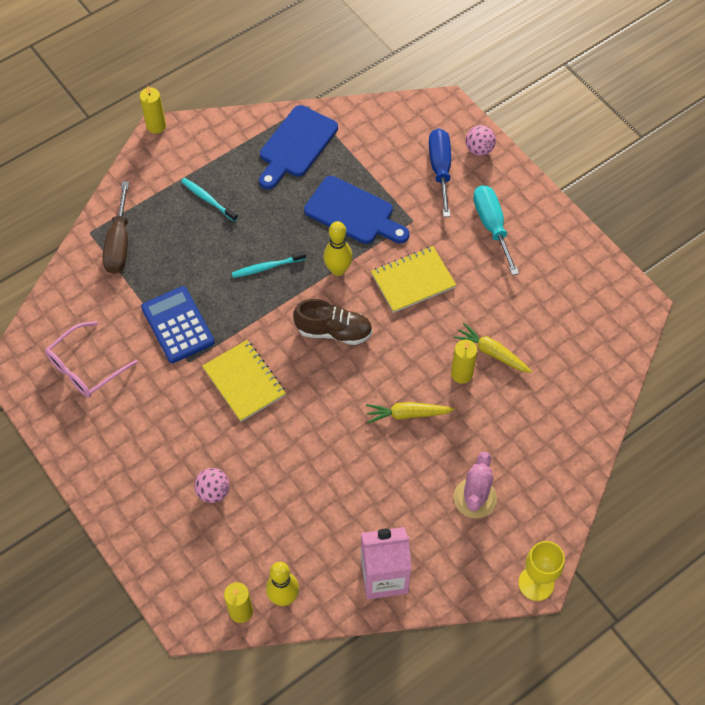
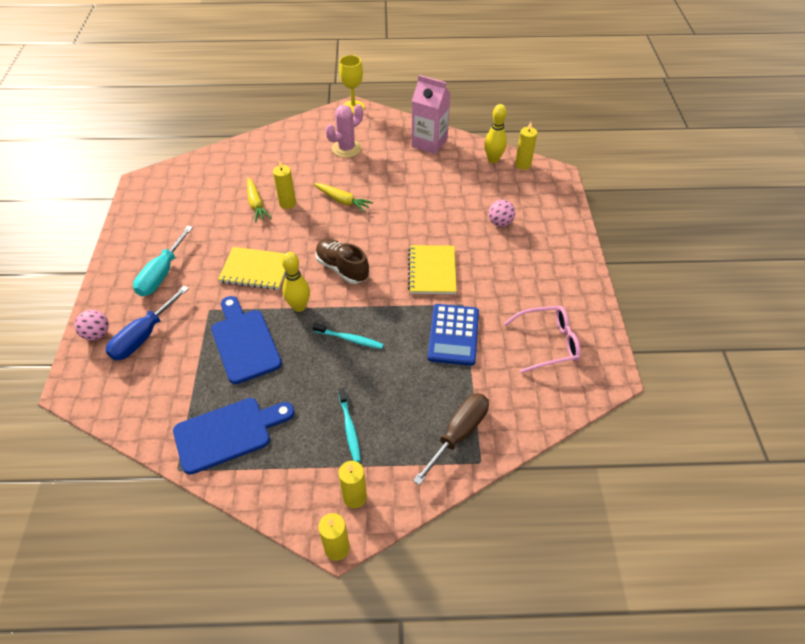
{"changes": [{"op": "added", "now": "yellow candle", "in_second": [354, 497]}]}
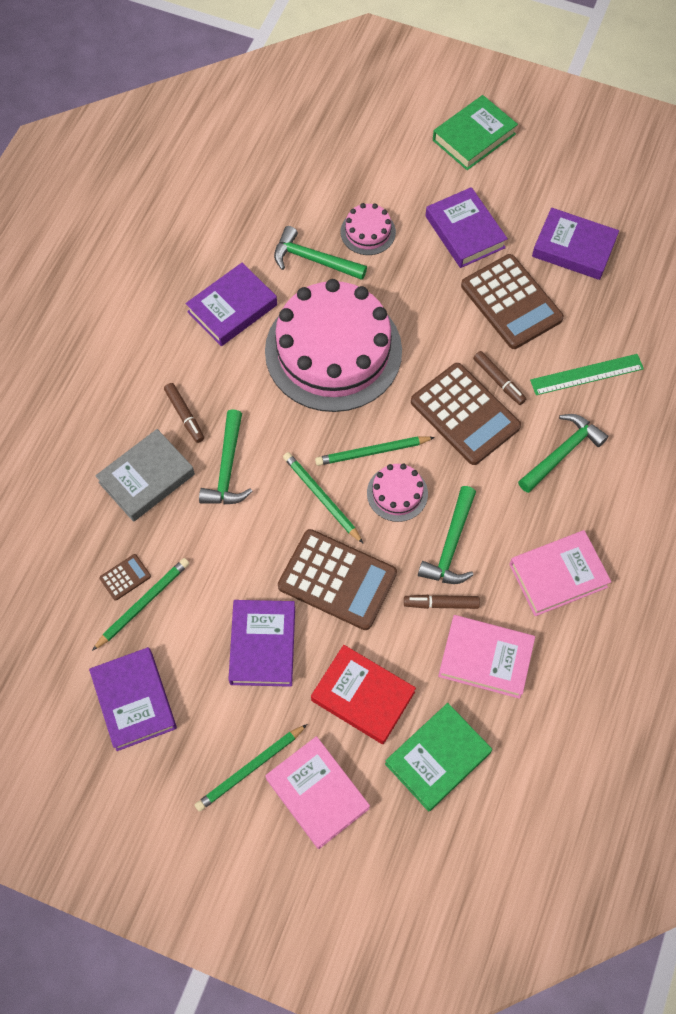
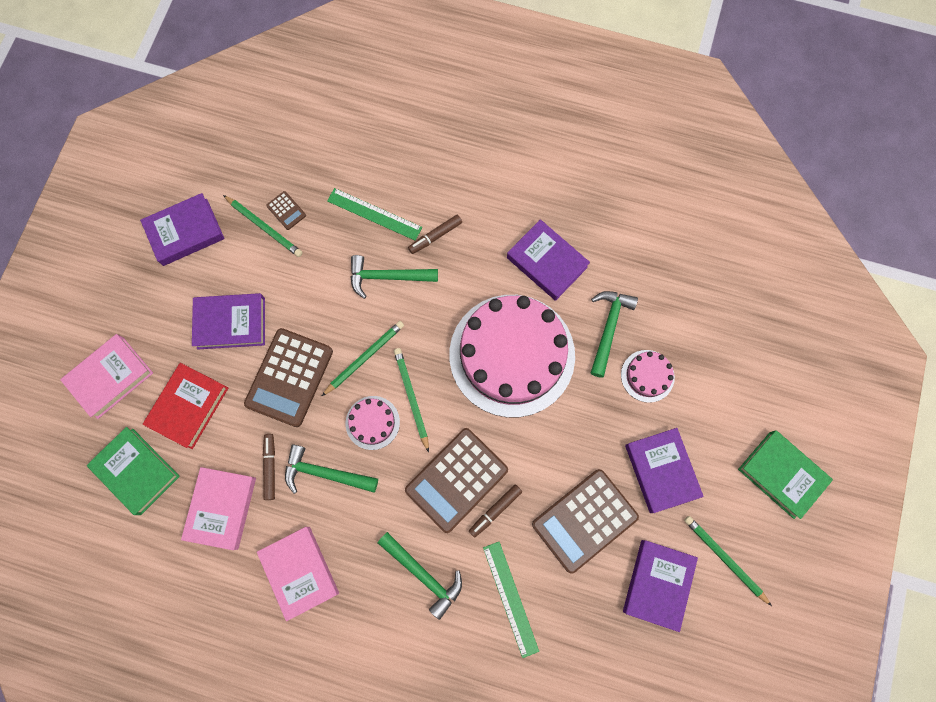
{"changes": [{"op": "replaced", "was": "grey book", "now": "green ruler", "in_first": [146, 478], "in_second": [374, 214]}, {"op": "moved", "was": "green pencil", "in_first": [250, 768], "in_second": [725, 559]}, {"op": "turned", "was": "purple book", "in_first": [465, 232], "in_second": [661, 470], "clockwise": -75}]}
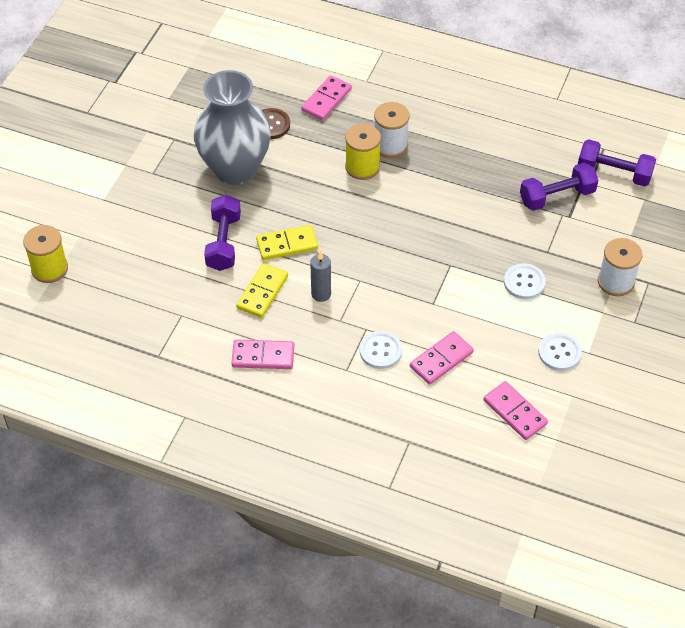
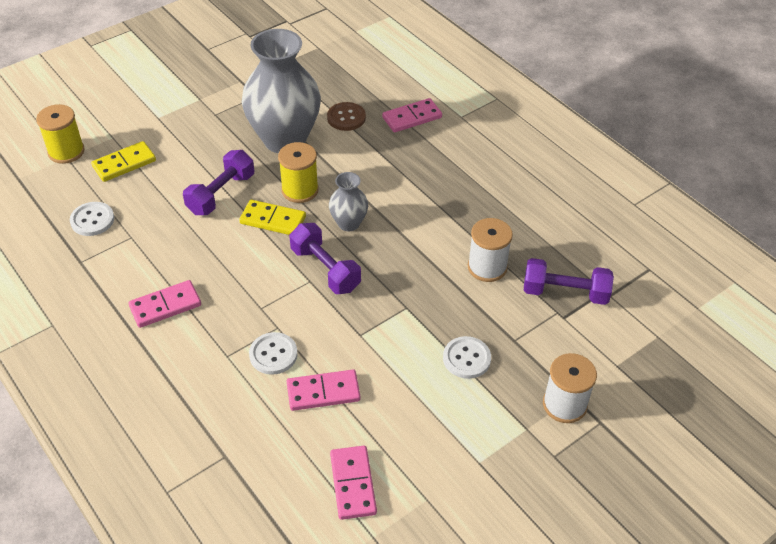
{"changes": [{"op": "turned", "was": "pink domino", "in_first": [263, 356], "in_second": [165, 306], "clockwise": -60}, {"op": "moved", "was": "yellow domino", "in_first": [262, 292], "in_second": [124, 164]}, {"op": "removed", "was": "grey candle", "in_first": [321, 294]}, {"op": "moved", "was": "yellow spool", "in_first": [362, 167], "in_second": [300, 190]}, {"op": "moved", "was": "white spool", "in_first": [390, 145], "in_second": [487, 267]}, {"op": "moved", "was": "white button", "in_first": [559, 353], "in_second": [92, 220]}, {"op": "moved", "was": "purple dumbbell", "in_first": [614, 173], "in_second": [325, 269]}, {"op": "added", "now": "grey vase", "in_second": [349, 223]}]}
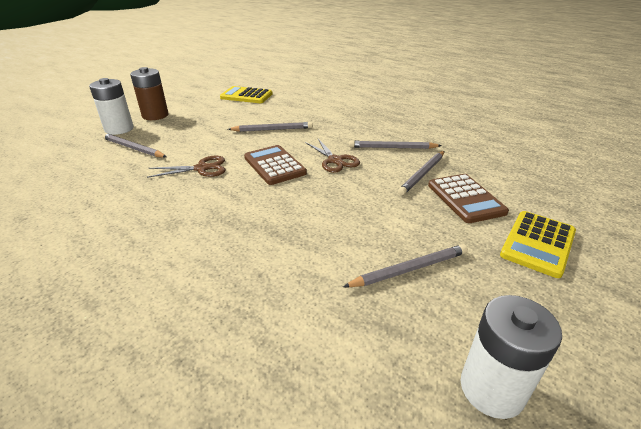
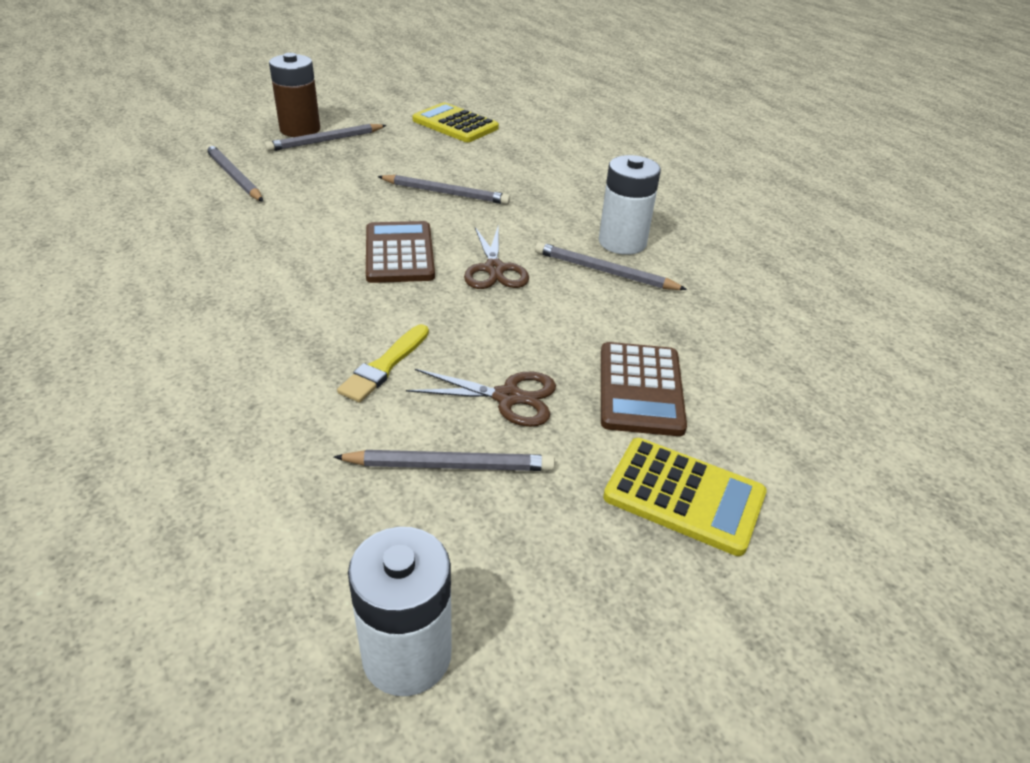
{"changes": [{"op": "moved", "was": "white battery", "in_first": [119, 129], "in_second": [622, 242]}, {"op": "moved", "was": "brown scissors", "in_first": [202, 168], "in_second": [508, 397]}, {"op": "moved", "was": "grey pencil", "in_first": [422, 174], "in_second": [325, 141]}, {"op": "turned", "was": "yellow calculator", "in_first": [538, 243], "in_second": [684, 496], "clockwise": -120}, {"op": "added", "now": "yellow brush", "in_second": [384, 366]}]}
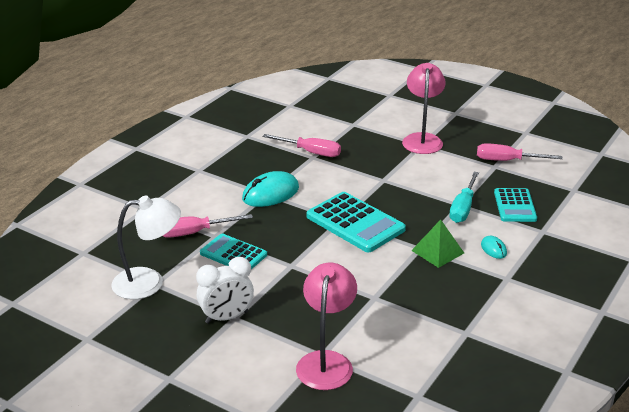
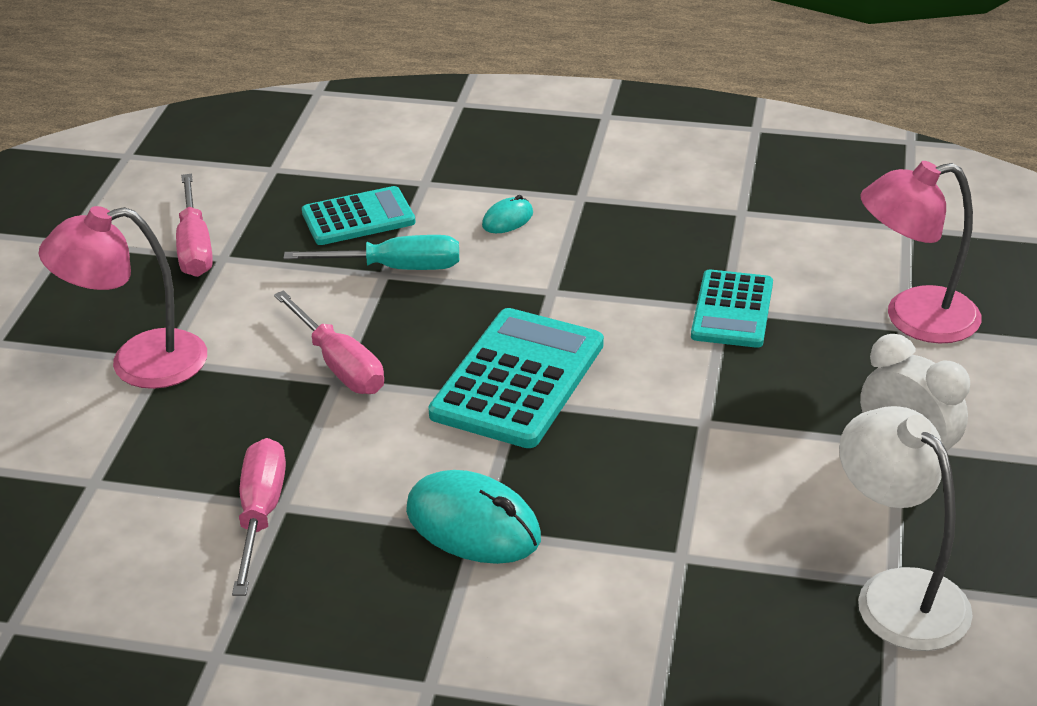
{"changes": [{"op": "moved", "was": "pink screwdriver", "in_first": [194, 233], "in_second": [339, 365]}, {"op": "moved", "was": "turquoise calculator", "in_first": [233, 254], "in_second": [732, 310]}, {"op": "removed", "was": "green pyramid", "in_first": [437, 251]}]}
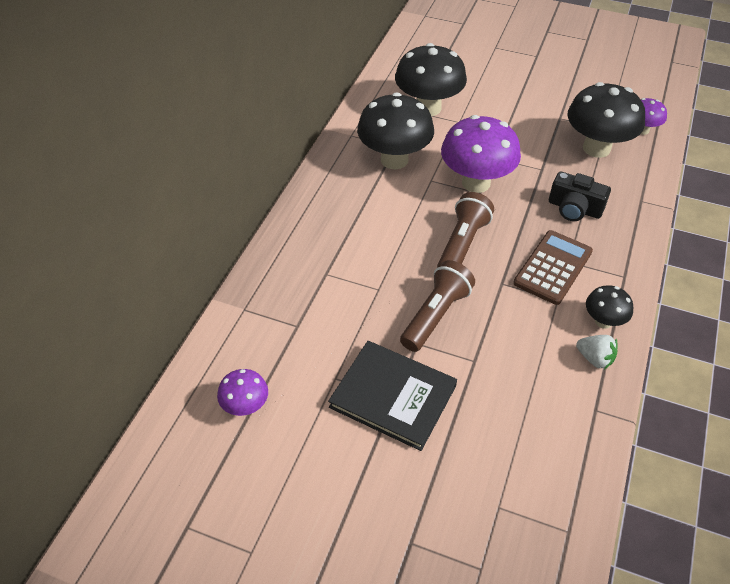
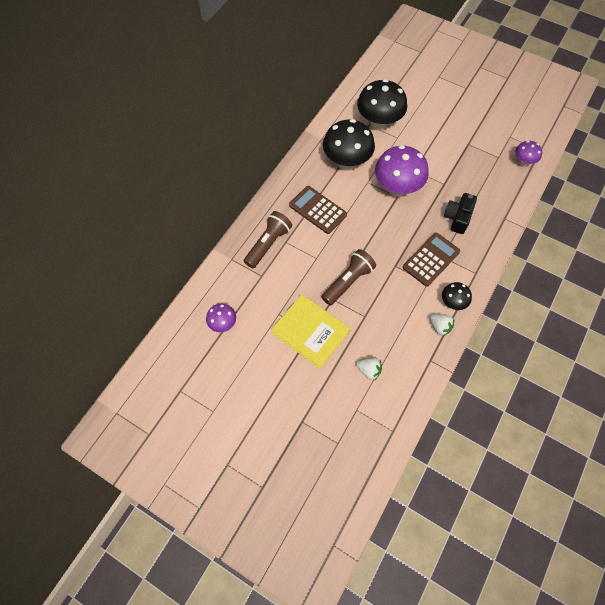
{"changes": [{"op": "recoloured", "was": "black book", "now": "yellow book", "in_first": [393, 396], "in_second": [310, 331]}, {"op": "moved", "was": "brown flashlight", "in_first": [462, 244], "in_second": [268, 244]}, {"op": "turned", "was": "black camera", "in_first": [574, 208], "in_second": [457, 218], "clockwise": 75}, {"op": "removed", "was": "black mushroom", "in_first": [596, 148]}, {"op": "added", "now": "brown calculator", "in_second": [317, 210]}, {"op": "added", "now": "white strawberry", "in_second": [369, 370]}]}
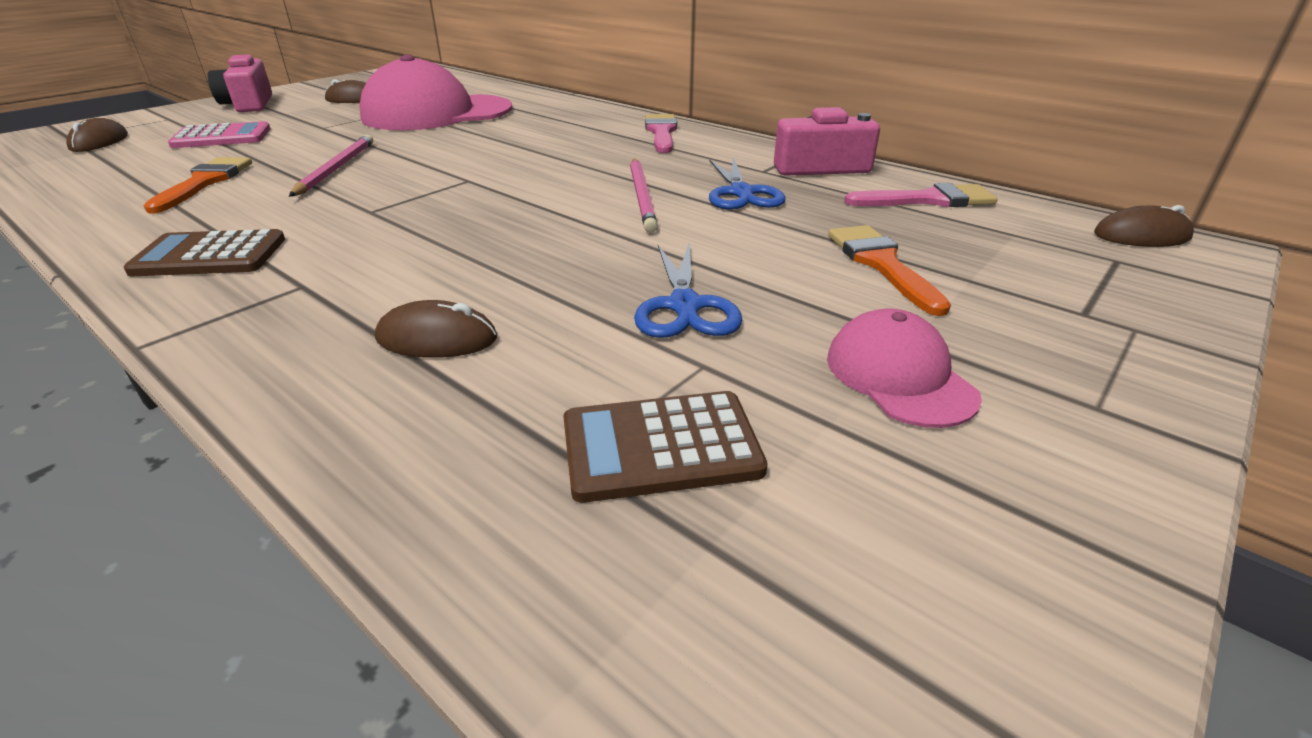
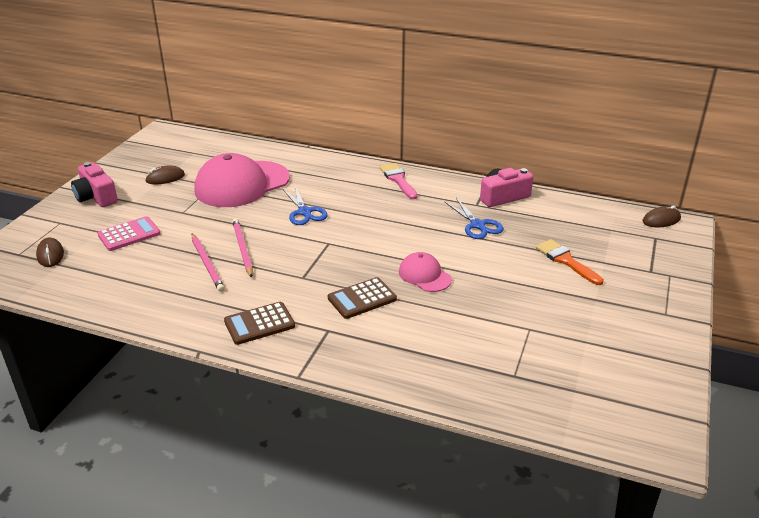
{"changes": [{"op": "removed", "was": "orange brush", "in_first": [205, 182]}, {"op": "removed", "was": "brown mouse", "in_first": [437, 338]}, {"op": "moved", "was": "brown calculator", "in_first": [660, 446], "in_second": [362, 299]}, {"op": "moved", "was": "pink pencil", "in_first": [642, 197], "in_second": [207, 264]}, {"op": "moved", "was": "blue scissors", "in_first": [685, 306], "in_second": [304, 212]}, {"op": "moved", "was": "pink cap", "in_first": [899, 376], "in_second": [424, 275]}, {"op": "removed", "was": "pink brush", "in_first": [928, 200]}]}
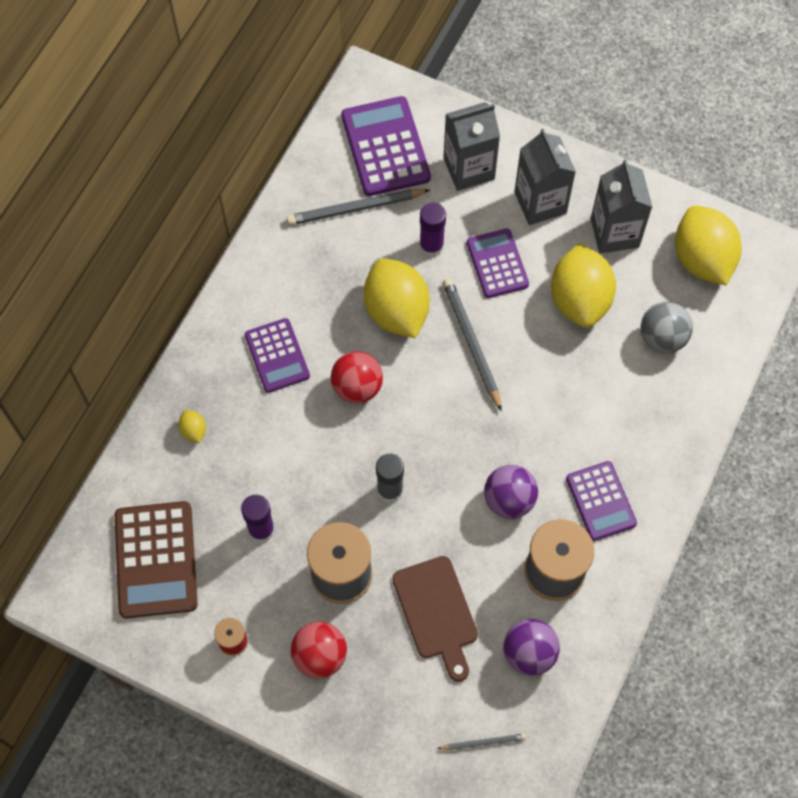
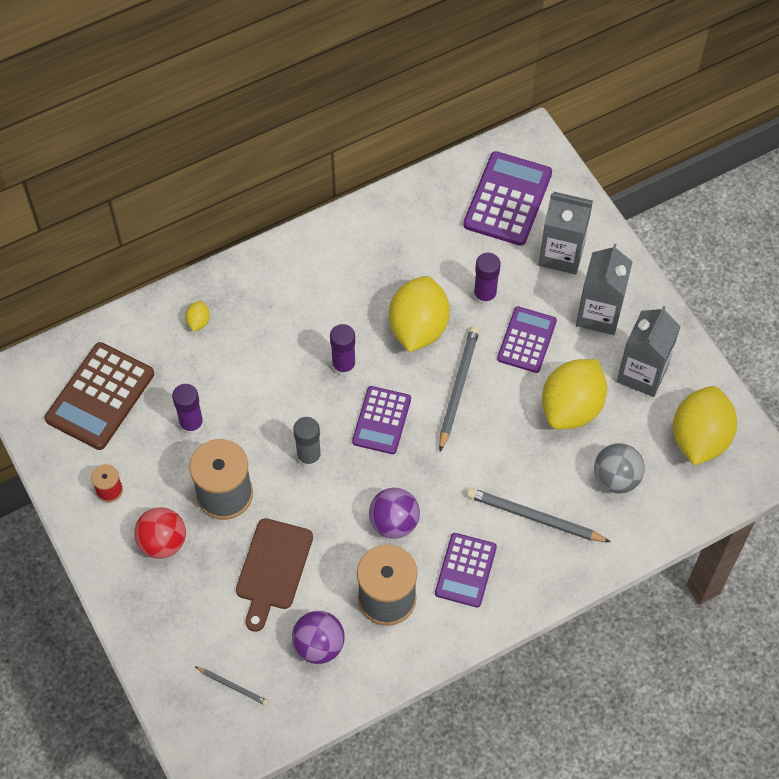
{"changes": [{"op": "moved", "was": "purple calculator", "in_first": [277, 356], "in_second": [381, 420]}, {"op": "moved", "was": "grey pencil", "in_first": [355, 209], "in_second": [534, 518]}, {"op": "replaced", "was": "red ball", "now": "purple glue stick", "in_first": [357, 387], "in_second": [344, 365]}]}
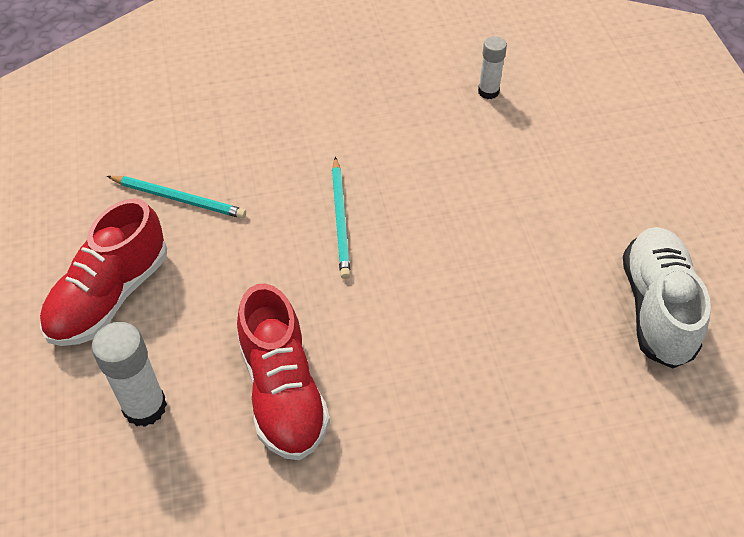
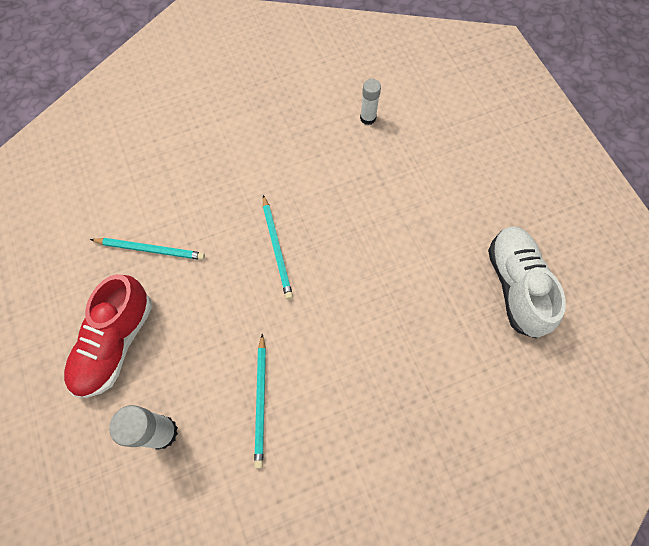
{"changes": [{"op": "replaced", "was": "red shoe", "now": "turquoise pencil", "in_first": [282, 391], "in_second": [261, 401]}]}
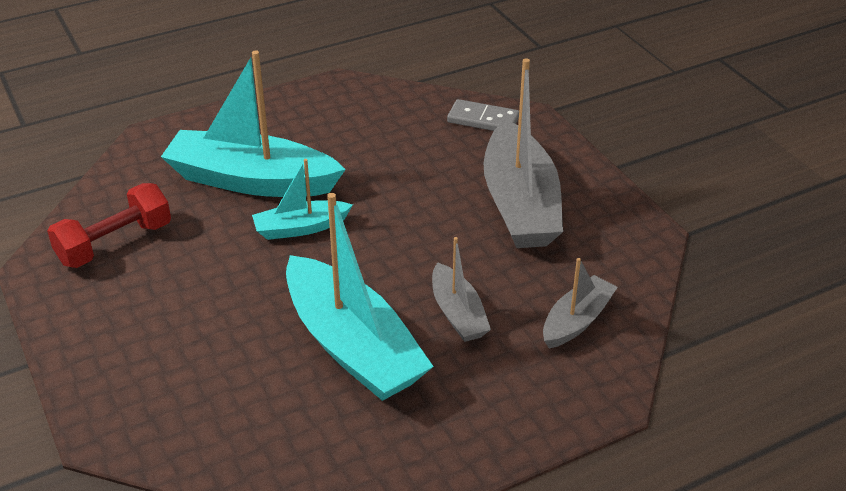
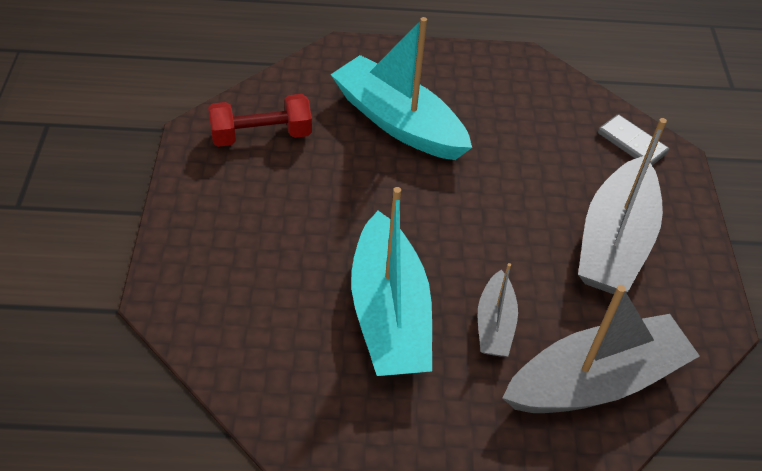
{"changes": [{"op": "removed", "was": "turquoise boat", "in_first": [300, 228]}, {"op": "resized", "was": "grey boat", "in_first": [577, 321], "in_second": [596, 381], "ratio": 1.92}]}
